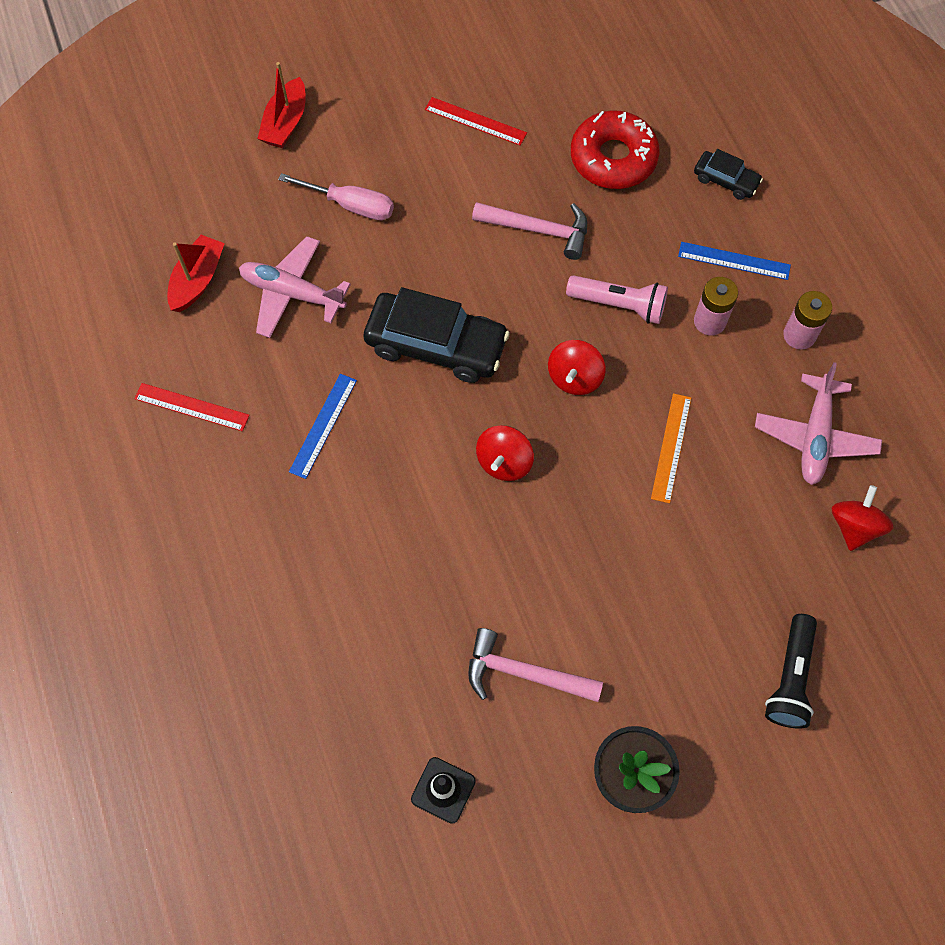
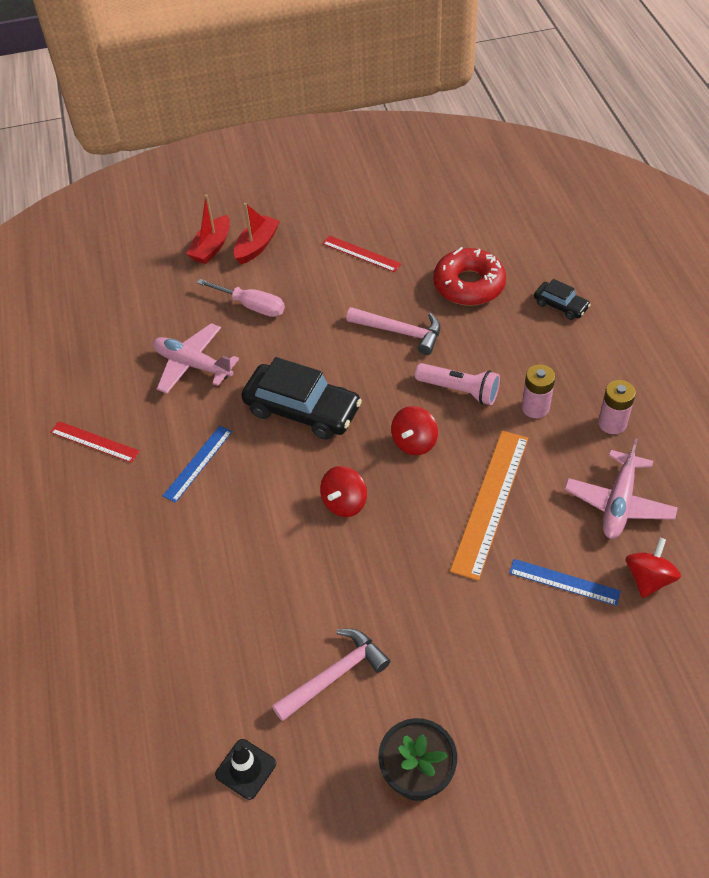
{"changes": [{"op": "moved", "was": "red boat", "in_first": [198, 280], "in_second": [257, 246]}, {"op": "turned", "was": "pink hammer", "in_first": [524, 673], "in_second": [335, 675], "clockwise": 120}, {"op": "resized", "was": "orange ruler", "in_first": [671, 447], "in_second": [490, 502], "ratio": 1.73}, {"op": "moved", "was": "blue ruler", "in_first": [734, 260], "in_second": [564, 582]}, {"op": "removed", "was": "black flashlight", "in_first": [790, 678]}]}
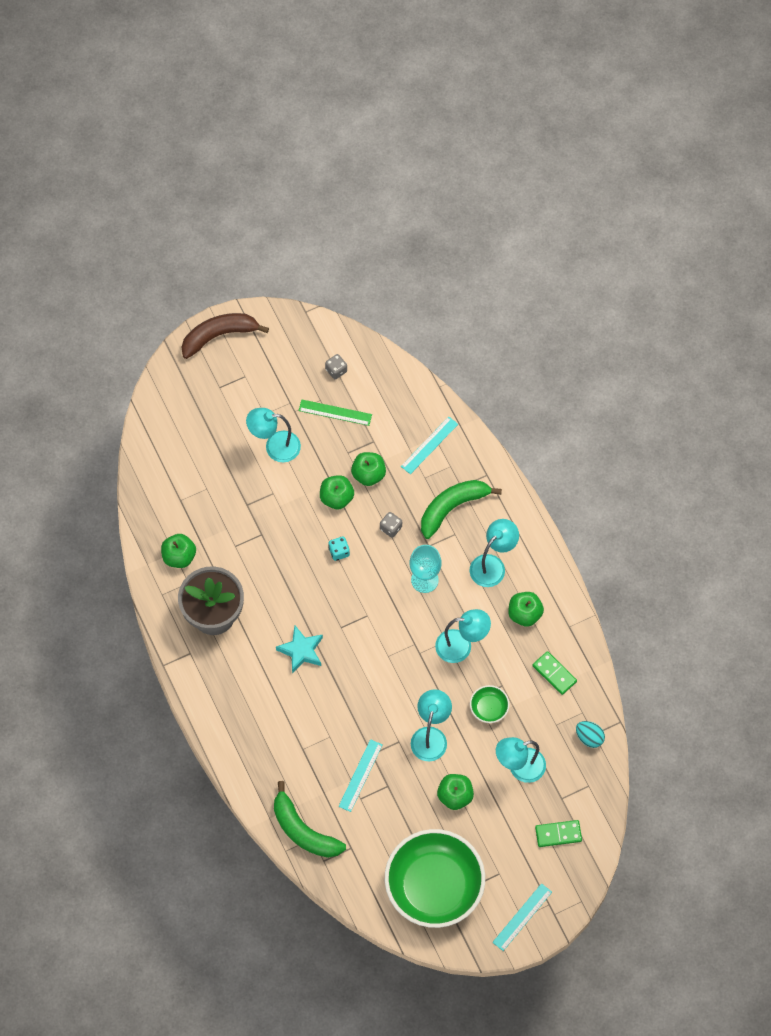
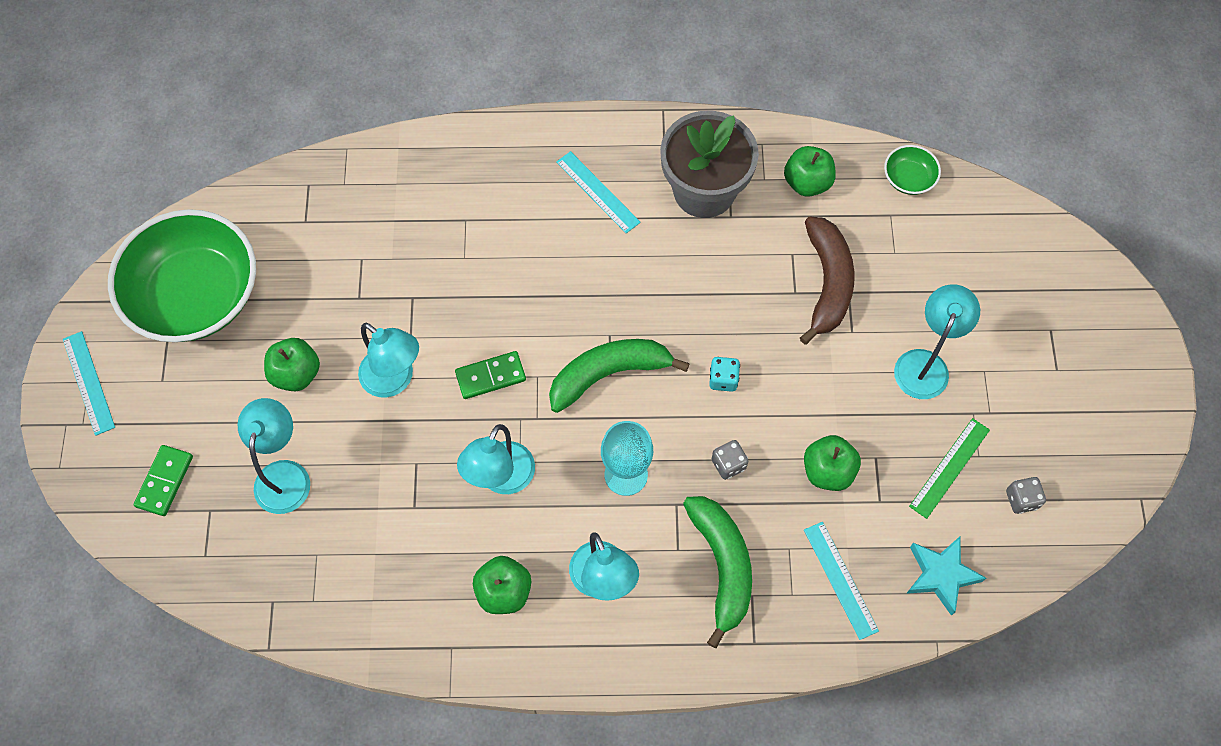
{"changes": [{"op": "moved", "was": "brown banana", "in_first": [219, 336], "in_second": [827, 283]}, {"op": "moved", "was": "green banana", "in_first": [303, 830], "in_second": [609, 374]}, {"op": "moved", "was": "turquoise star", "in_first": [301, 651], "in_second": [941, 575]}, {"op": "removed", "was": "green apple", "in_first": [336, 498]}, {"op": "moved", "was": "turquoise ruler", "in_first": [360, 775], "in_second": [598, 192]}, {"op": "moved", "was": "green bowl", "in_first": [489, 708], "in_second": [908, 178]}, {"op": "moved", "was": "green domino", "in_first": [554, 674], "in_second": [490, 376]}, {"op": "removed", "was": "turquoise egg", "in_first": [589, 737]}]}
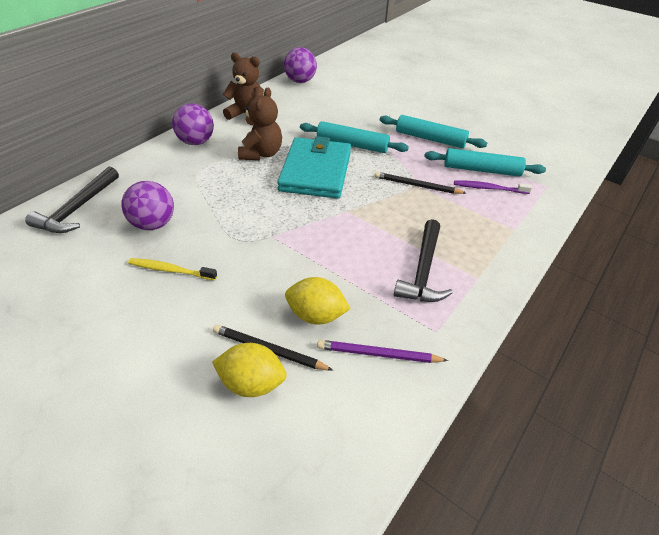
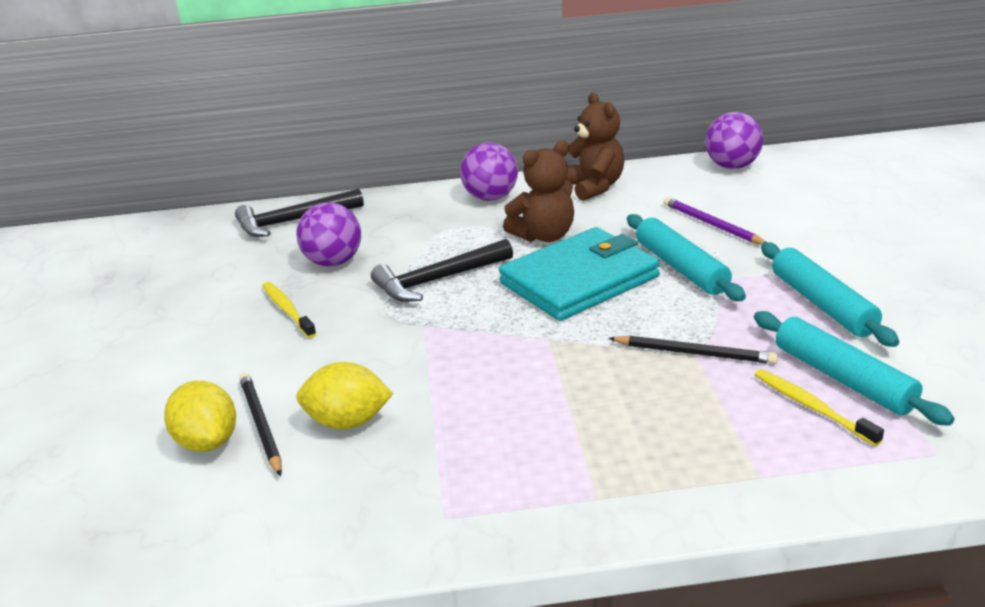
{"changes": [{"op": "turned", "was": "yellow lemon", "in_first": [316, 315], "in_second": [348, 422], "clockwise": -60}, {"op": "moved", "was": "purple pencil", "in_first": [378, 354], "in_second": [711, 225]}, {"op": "turned", "was": "black pencil", "in_first": [417, 186], "in_second": [694, 353], "clockwise": 135}, {"op": "moved", "was": "black hammer", "in_first": [423, 270], "in_second": [438, 280]}, {"op": "recoloured", "was": "purple toothbrush", "now": "yellow toothbrush", "in_first": [488, 188], "in_second": [811, 407]}]}
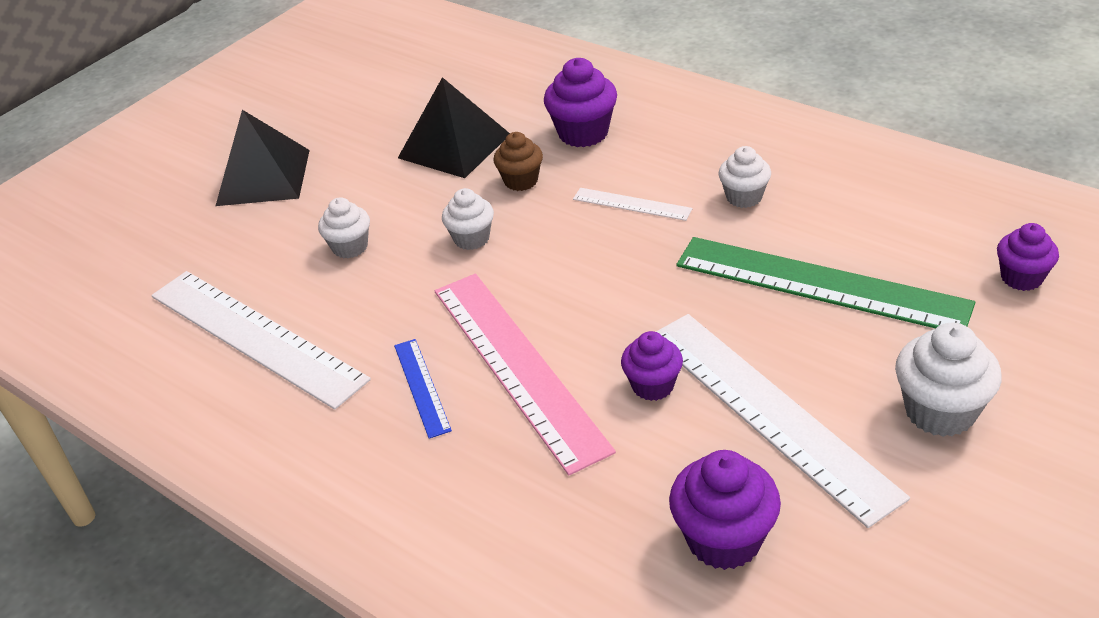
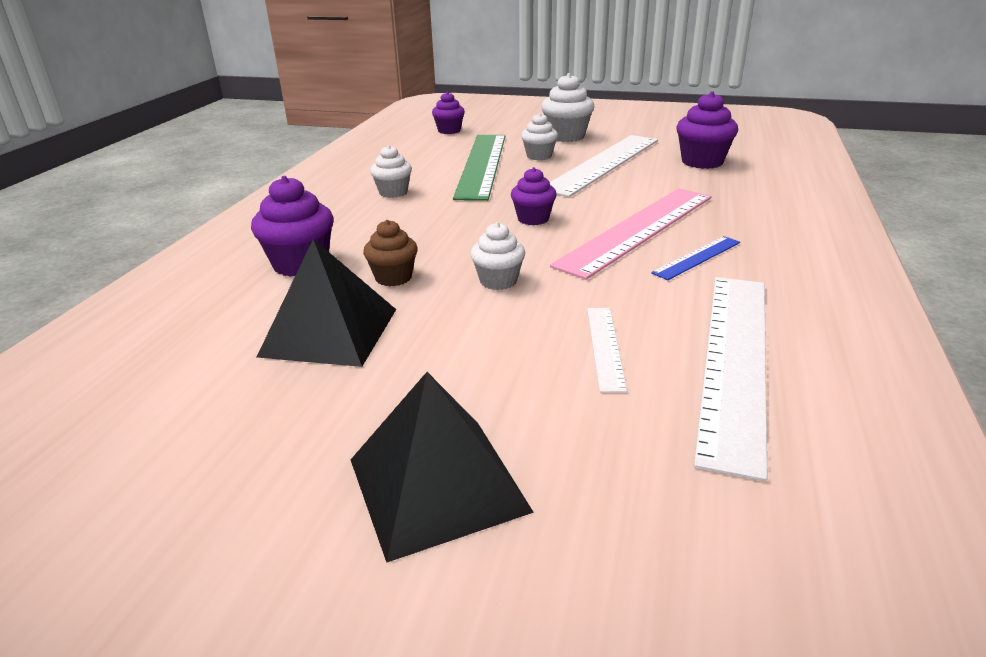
{"changes": [{"op": "moved", "was": "white cupcake", "in_first": [350, 247], "in_second": [539, 156]}, {"op": "moved", "was": "white ruler", "in_first": [631, 204], "in_second": [605, 347]}, {"op": "moved", "was": "purple cupcake", "in_first": [653, 385], "in_second": [533, 219]}]}
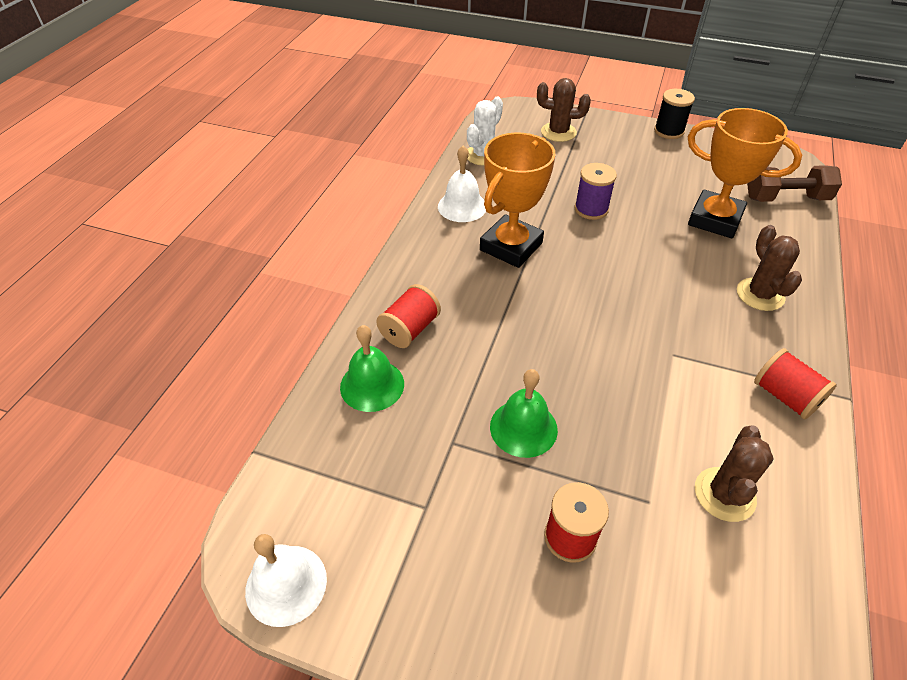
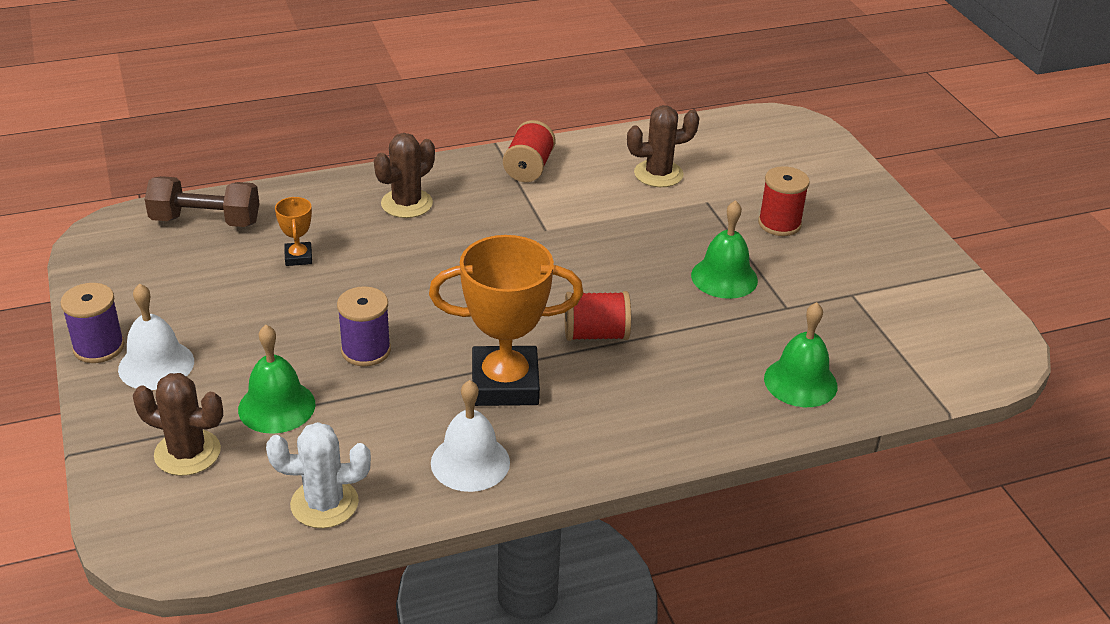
{"changes": [{"op": "moved", "was": "white bell", "in_first": [286, 584], "in_second": [156, 365]}, {"op": "moved", "was": "red spool", "in_first": [410, 329], "in_second": [595, 334]}, {"op": "turned", "was": "brown cactus", "in_first": [558, 132], "in_second": [187, 453], "clockwise": -45}, {"op": "recoloured", "was": "black spool", "now": "purple spool", "in_first": [669, 131], "in_second": [99, 347]}, {"op": "resized", "was": "orange trophy", "in_first": [715, 219], "in_second": [298, 257], "ratio": 0.45}, {"op": "turned", "was": "brown dumbbell", "in_first": [786, 198], "in_second": [205, 221], "clockwise": -45}, {"op": "added", "now": "green bell", "in_second": [276, 406]}]}
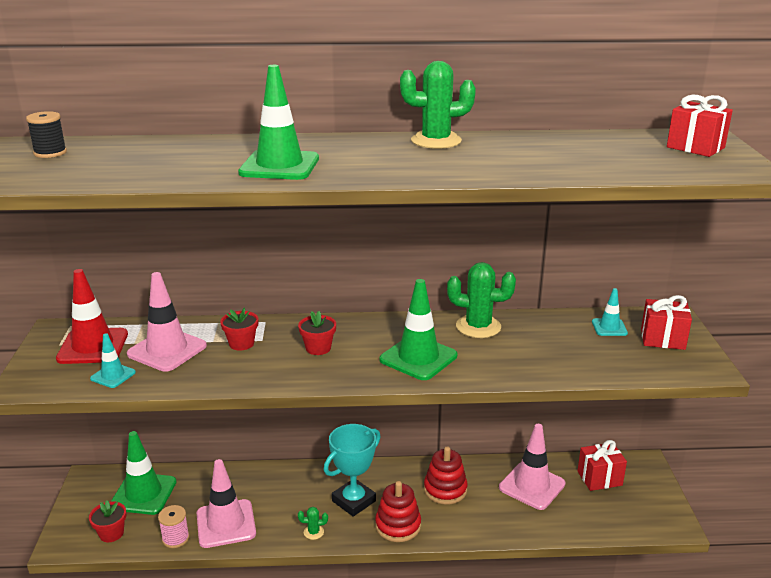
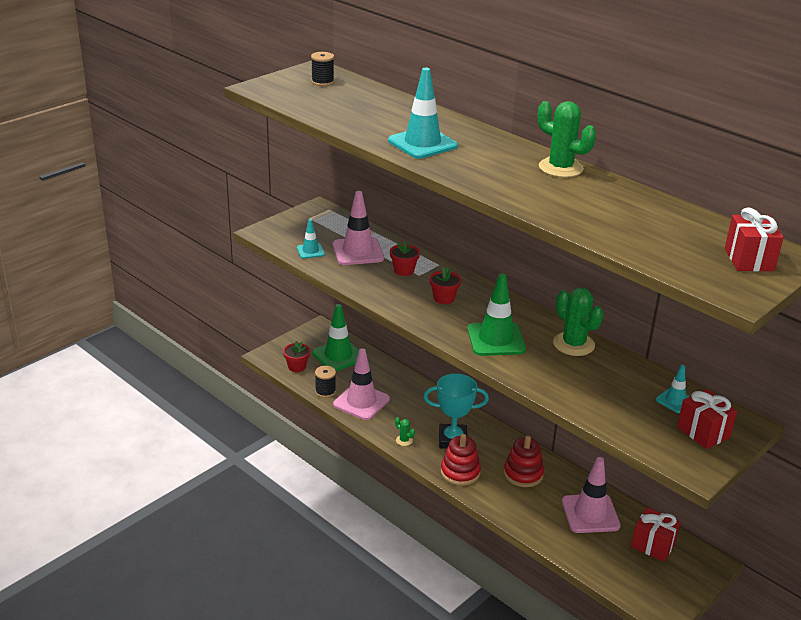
{"changes": [{"op": "removed", "was": "red traffic cone", "in_first": [93, 346]}, {"op": "recoloured", "was": "pink spool", "now": "black spool", "in_first": [175, 538], "in_second": [325, 391]}, {"op": "recoloured", "was": "green traffic cone", "now": "turquoise traffic cone", "in_first": [279, 166], "in_second": [422, 143]}]}
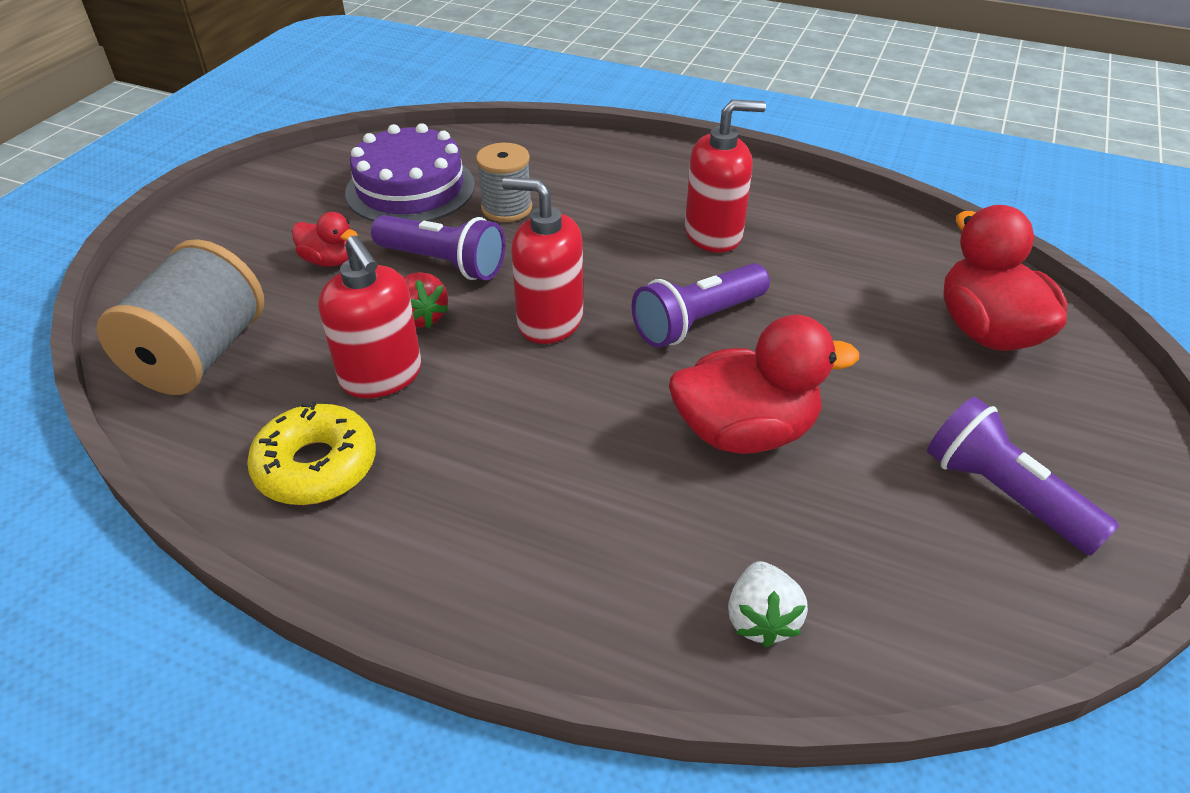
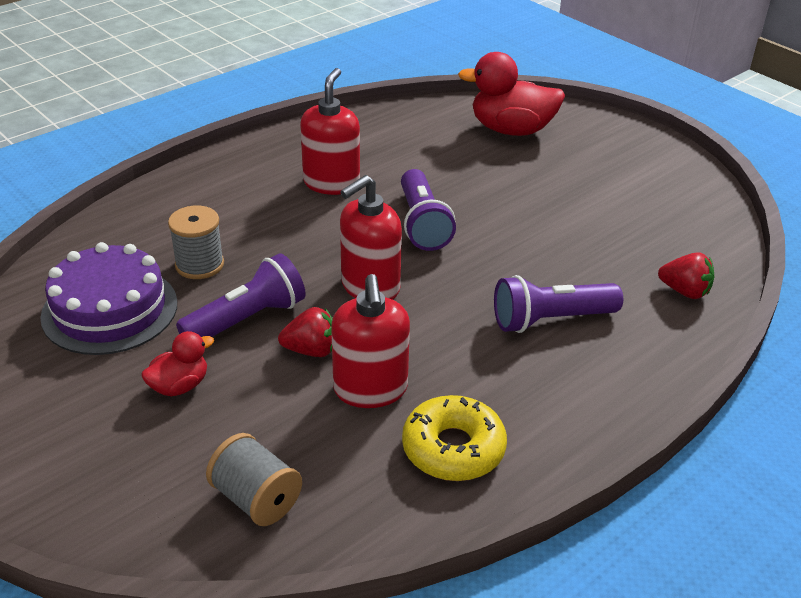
{"changes": [{"op": "resized", "was": "grey spool", "in_first": [200, 355], "in_second": [256, 499], "ratio": 0.61}, {"op": "turned", "was": "red soap dispenser", "in_first": [382, 376], "in_second": [370, 389], "clockwise": 90}, {"op": "removed", "was": "red duck", "in_first": [745, 432]}, {"op": "recoloured", "was": "white strawberry", "now": "red strawberry", "in_first": [761, 619], "in_second": [684, 291]}, {"op": "moved", "was": "purple flashlight", "in_first": [1004, 495], "in_second": [551, 320]}]}
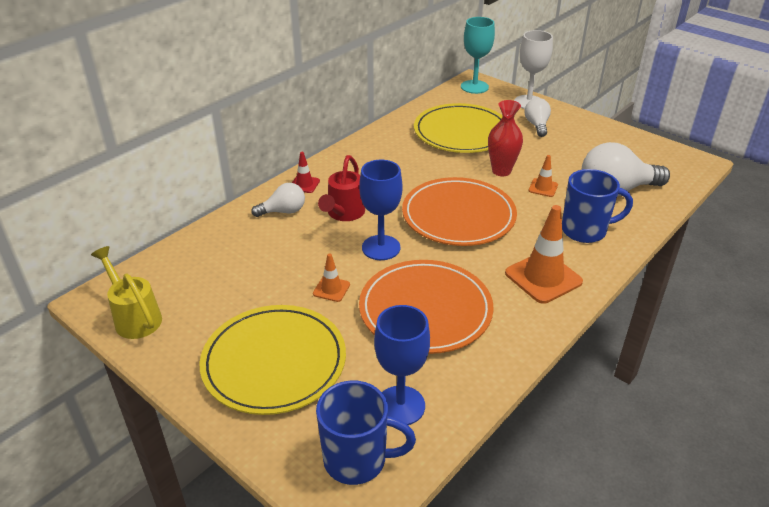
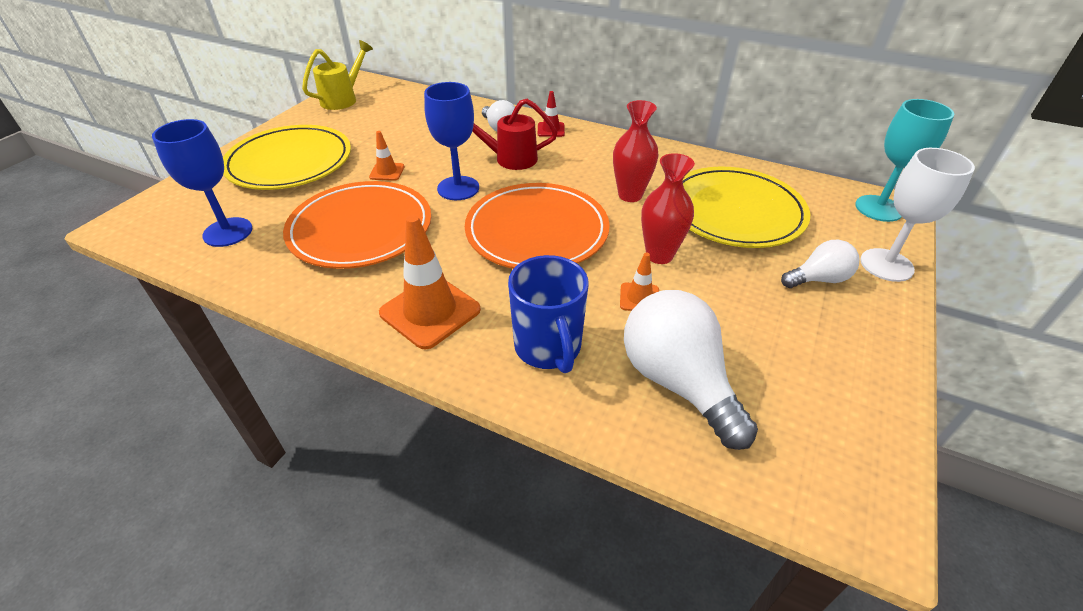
{"changes": [{"op": "removed", "was": "blue mug", "in_first": [357, 460]}, {"op": "added", "now": "red vase", "in_second": [630, 195]}]}
